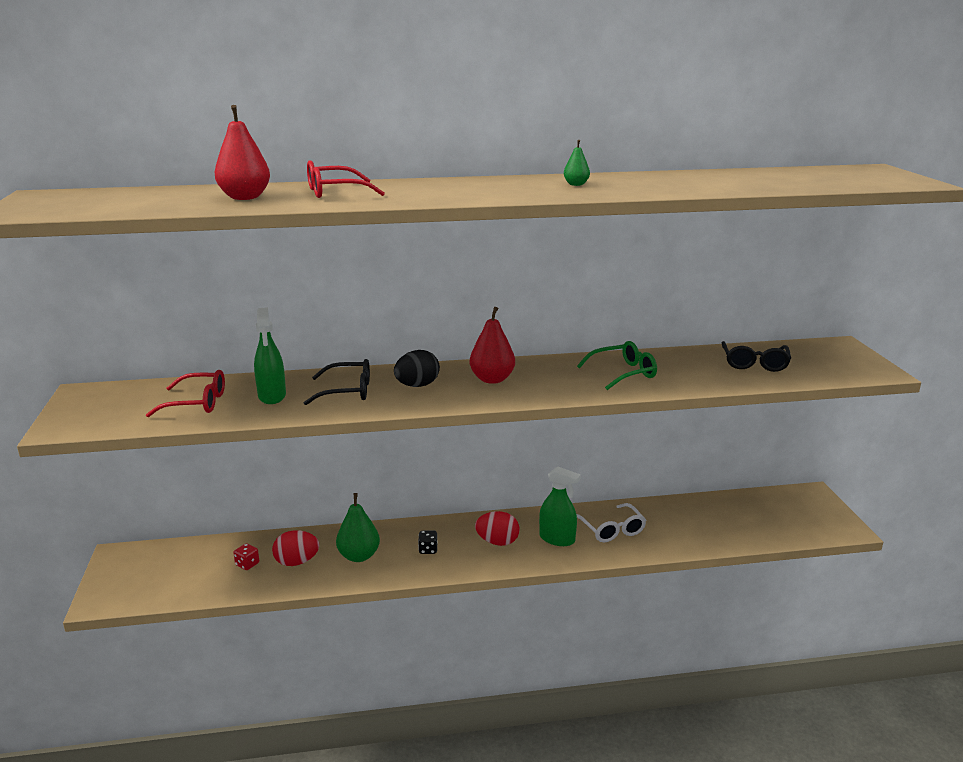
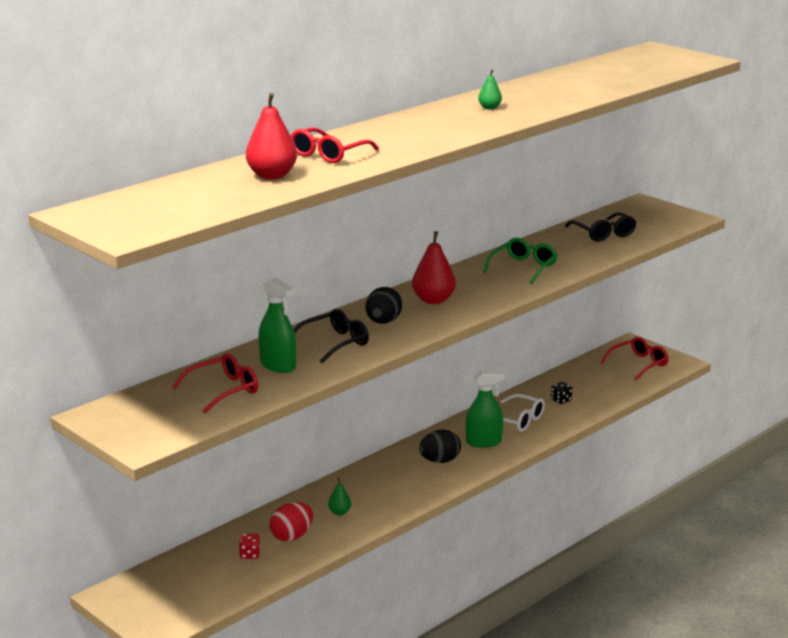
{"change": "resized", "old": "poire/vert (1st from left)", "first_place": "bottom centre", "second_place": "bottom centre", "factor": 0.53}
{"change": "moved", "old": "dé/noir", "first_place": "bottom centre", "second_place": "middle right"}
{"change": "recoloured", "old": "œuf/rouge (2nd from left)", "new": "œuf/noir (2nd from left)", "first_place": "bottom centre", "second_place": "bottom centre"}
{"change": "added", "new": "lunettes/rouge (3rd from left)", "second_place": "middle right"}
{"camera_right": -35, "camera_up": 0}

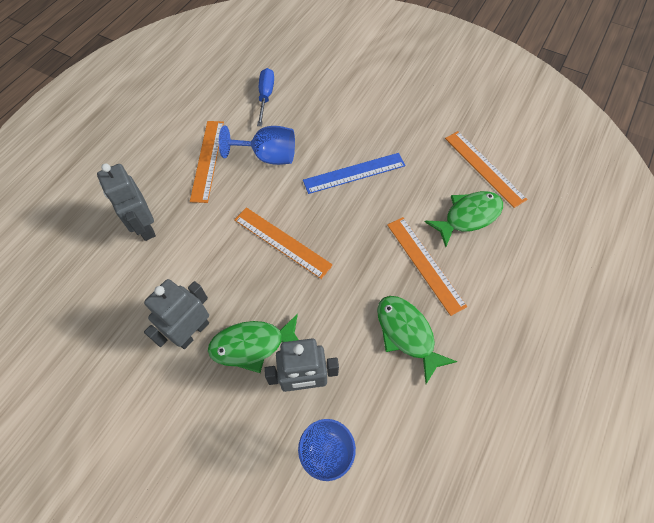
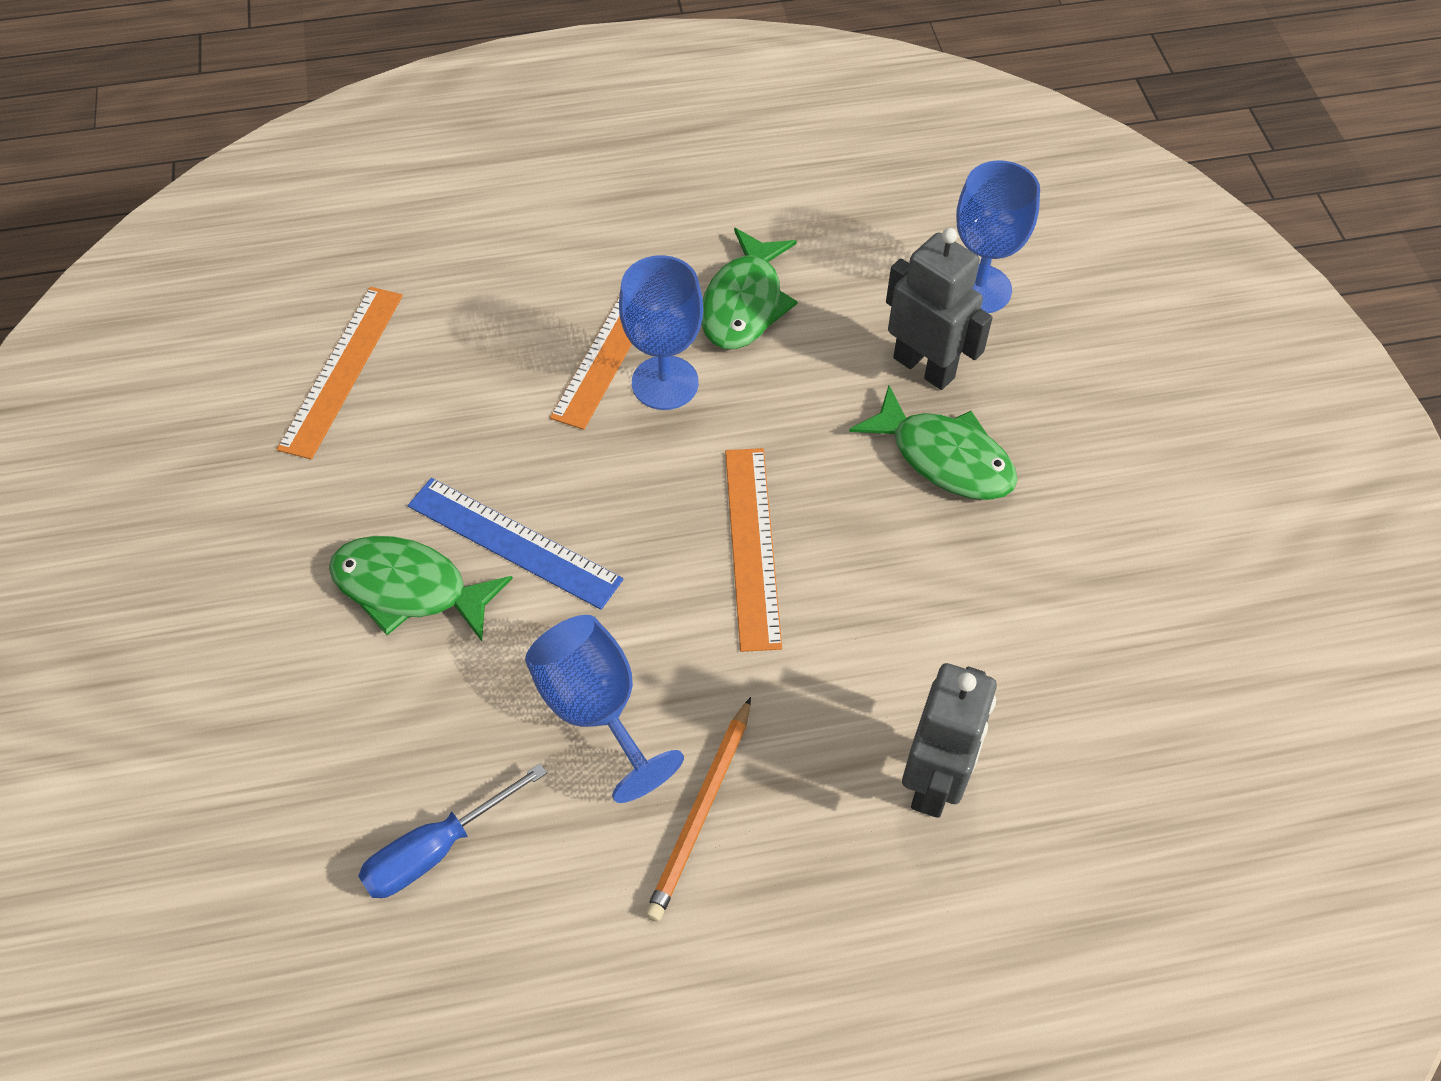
{"change": "removed", "old": "robot/gris (2nd from left)", "first_place": "middle left"}
{"change": "replaced", "old": "règle/orange (1st from left)", "new": "crayon/orange", "first_place": "top left", "second_place": "bottom centre"}
{"change": "moved", "old": "poisson/vert (3rd from left in the first image)", "new": "poisson/vert (1st from left)", "first_place": "middle right", "second_place": "middle left"}
{"change": "added", "new": "verre à pied/bleu (2nd from left)", "second_place": "top centre"}
{"camera_right": -130, "camera_up": -5}

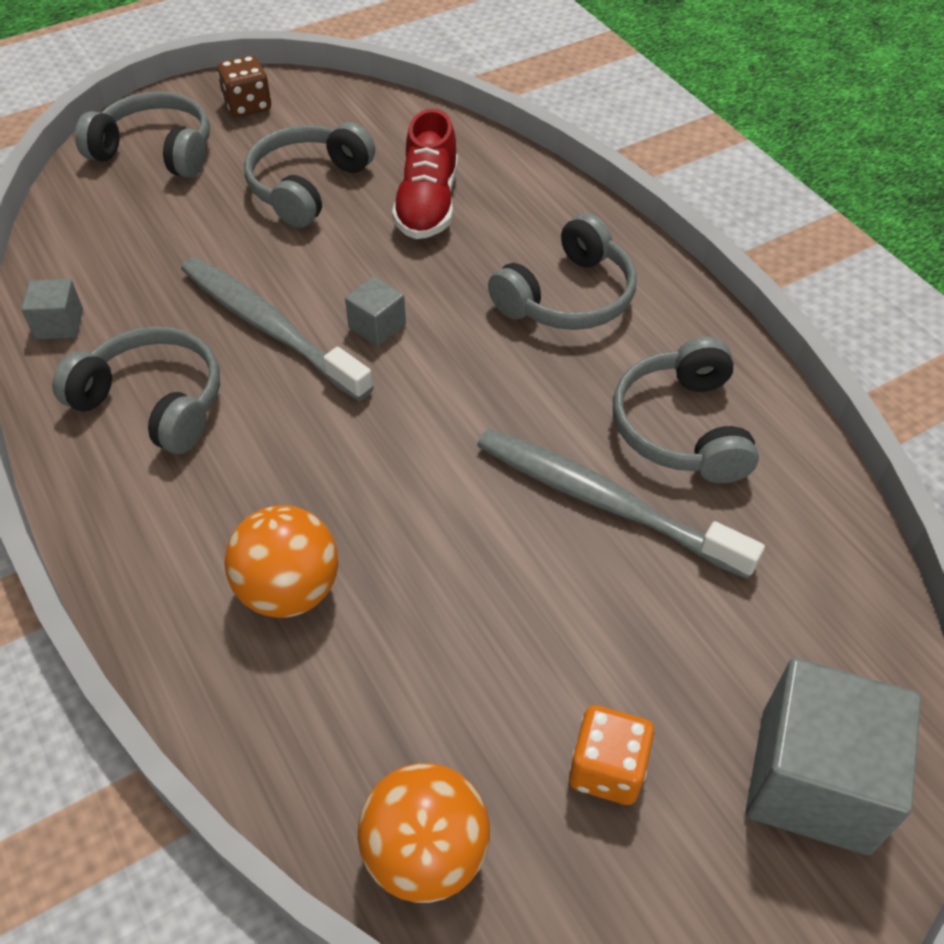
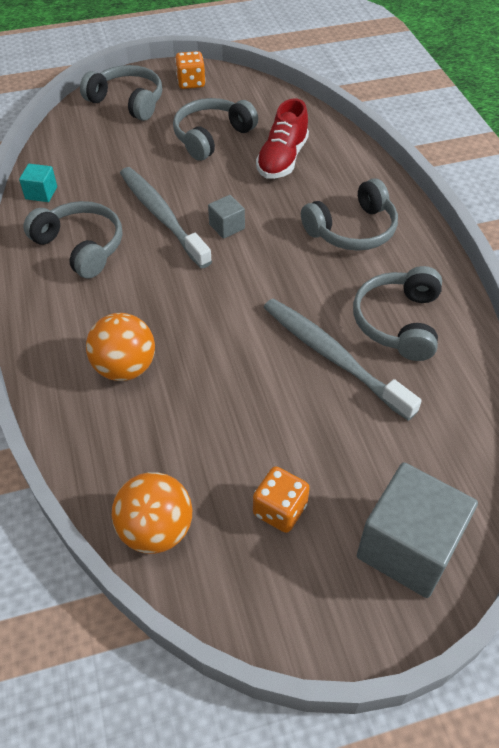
{"change": "recoloured", "old": "cube/gris (1st from left)", "new": "cube/turquoise", "first_place": "top left", "second_place": "top left"}
{"change": "recoloured", "old": "dé/marron", "new": "dé/orange (1st from left)", "first_place": "top left", "second_place": "top centre"}
{"camera_right": 15, "camera_up": 0}

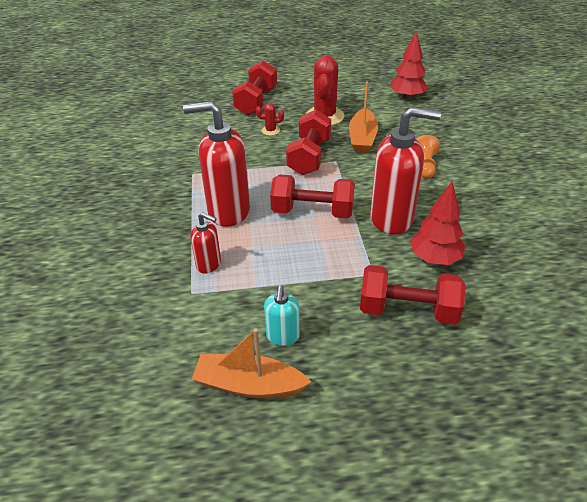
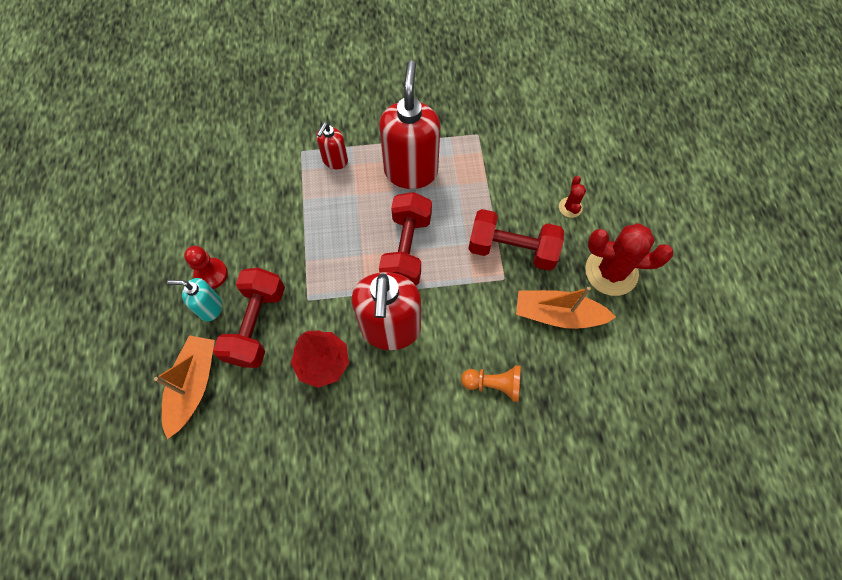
{"change": "moved", "old": "bateau/orange (1st from left)", "first_place": "bottom centre", "second_place": "bottom left"}
{"change": "removed", "old": "haltère/rouge (1st from left)", "first_place": "top centre"}
{"change": "moved", "old": "distributeur de savon/turquoise", "first_place": "centre", "second_place": "middle left"}
{"change": "removed", "old": "arbre/rouge (1st from left)", "first_place": "top right"}
{"change": "added", "new": "pion/rouge", "second_place": "middle left"}
{"camera_right": 90, "camera_up": 25}

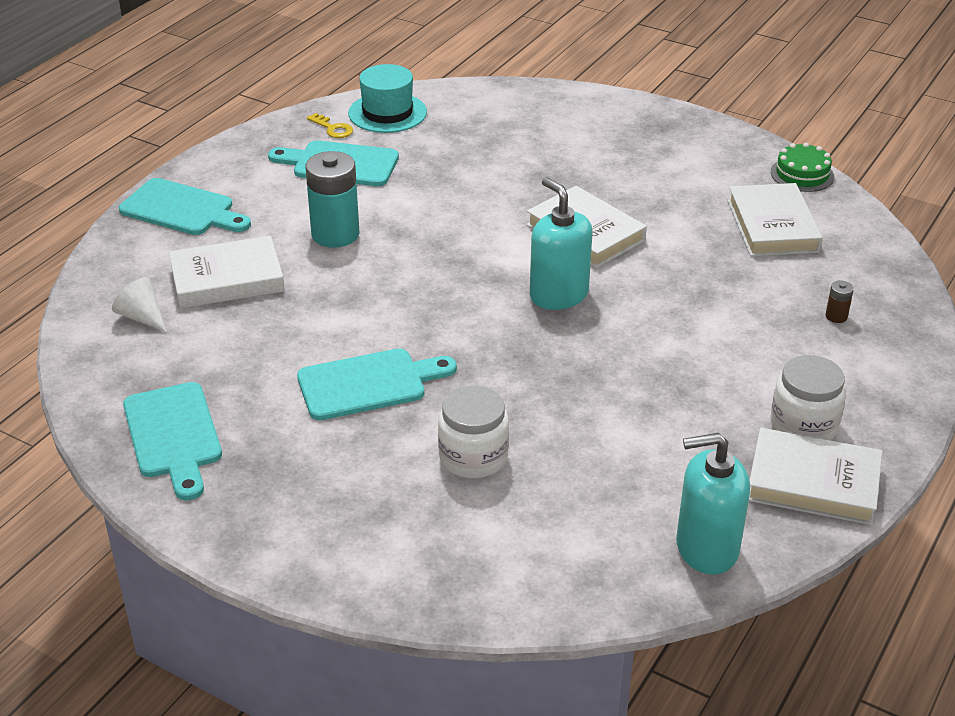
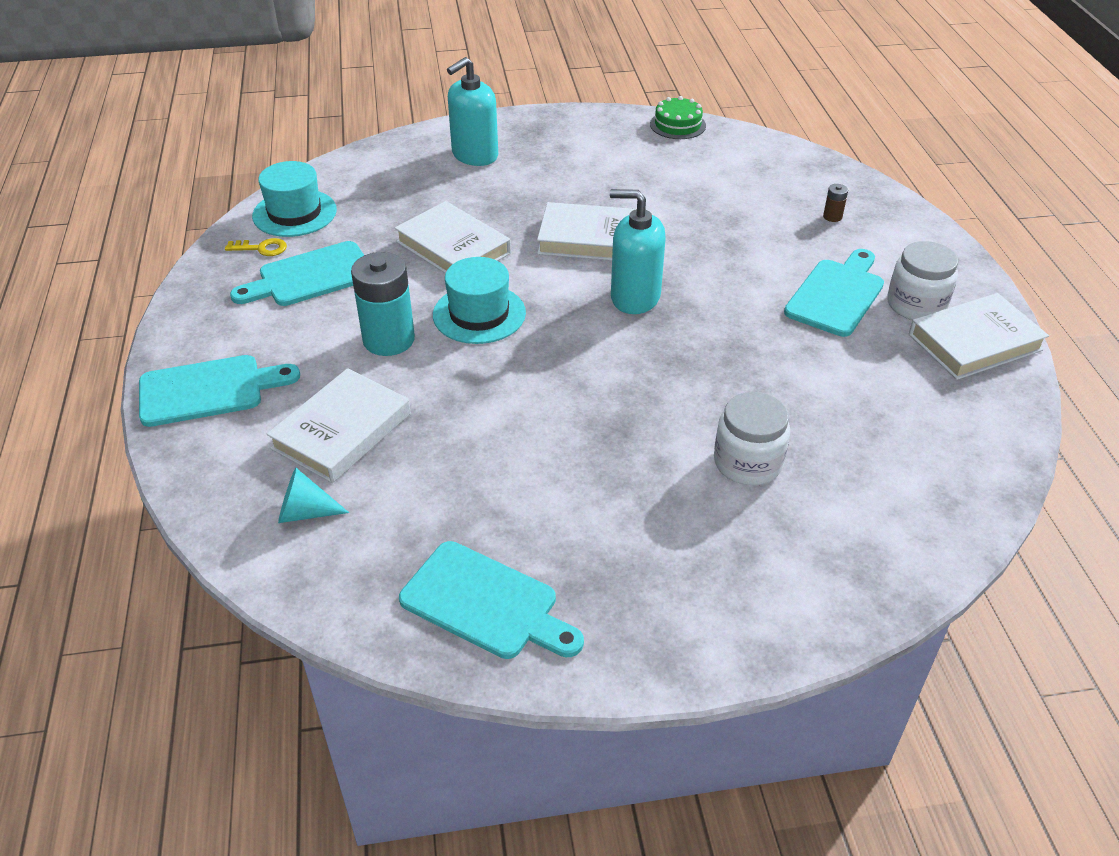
{"change": "recoloured", "old": "cône/blanc", "new": "cône/turquoise", "first_place": "middle left", "second_place": "middle left"}
{"change": "moved", "old": "planche à découper/turquoise (4th from left)", "first_place": "centre", "second_place": "middle right"}
{"change": "moved", "old": "distributeur de savon/turquoise (2nd from left in the first image)", "new": "distributeur de savon/turquoise (1st from left)", "first_place": "bottom right", "second_place": "top centre"}
{"change": "moved", "old": "livre/blanc (3rd from left in the first image)", "new": "livre/blanc (2nd from left)", "first_place": "top right", "second_place": "top centre"}
{"change": "added", "new": "chapeau/turquoise (2nd from left)", "second_place": "centre"}
{"camera_right": -40, "camera_up": 5}

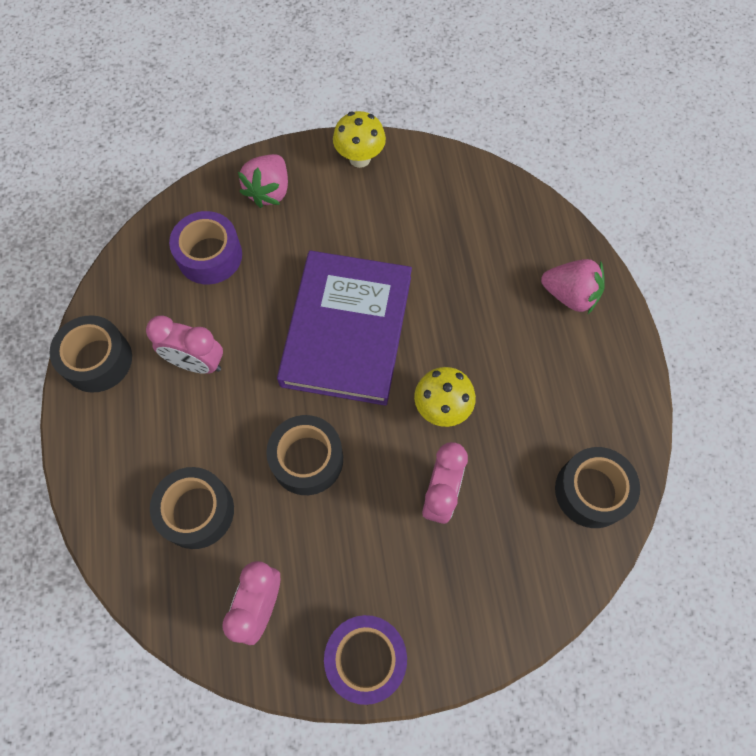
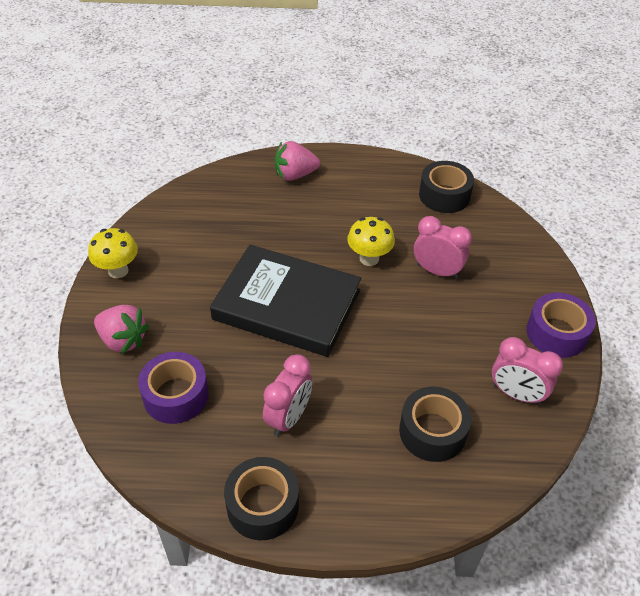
{"change": "removed", "old": "ruban adhésif/noir (3rd from left)", "first_place": "centre"}
{"change": "recoloured", "old": "livre/violet", "new": "livre/noir", "first_place": "centre", "second_place": "centre"}
{"change": "turned", "old": "fraise/rose (2nd from left)", "first_place": "middle right", "second_place": "top centre", "degrees": -135}
{"camera_right": -80, "camera_up": -20}

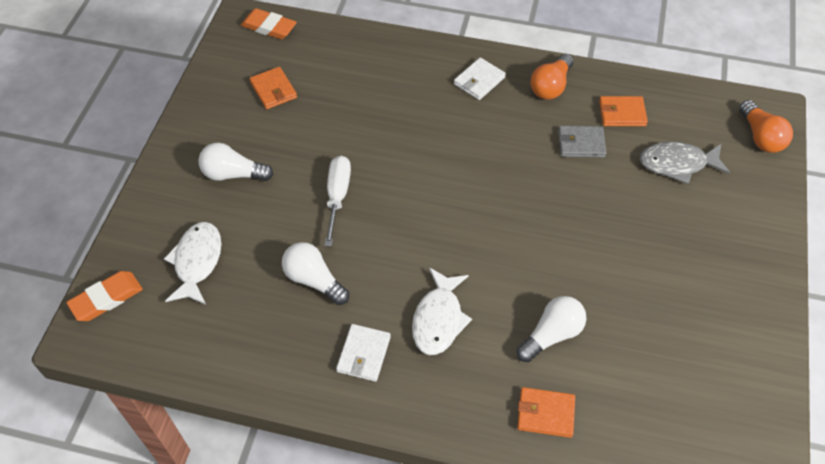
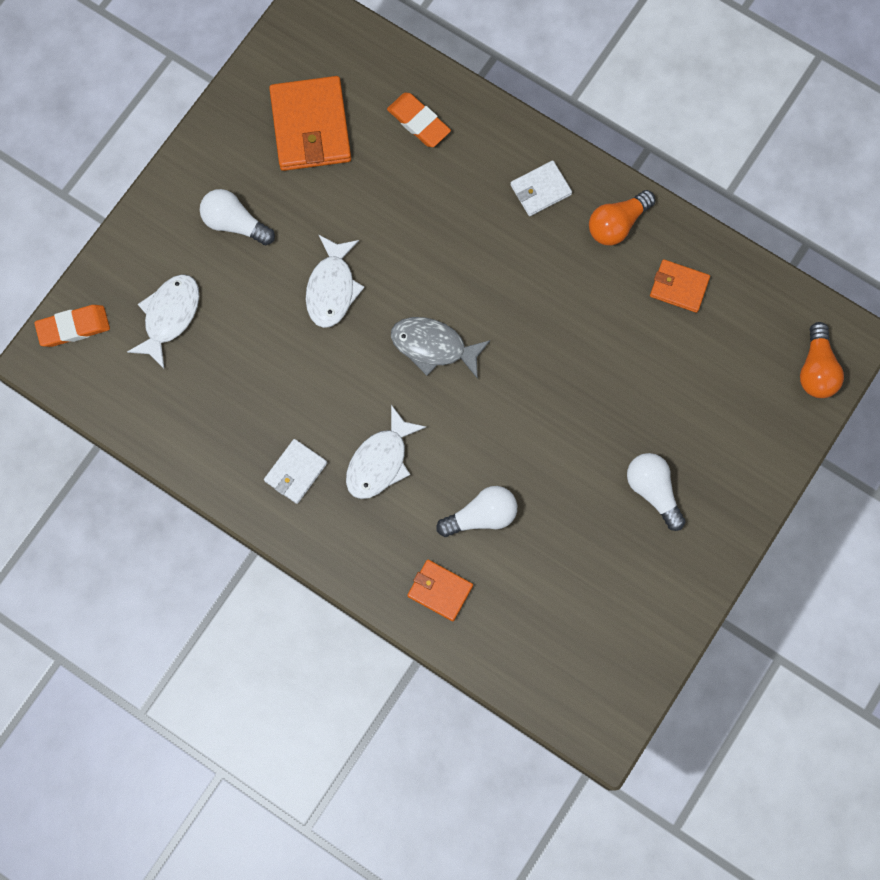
{"change": "moved", "old": "gomme/orange (2nd from left)", "first_place": "top left", "second_place": "top centre"}
{"change": "resized", "old": "portefeuille/orange (1st from left)", "first_place": "top left", "second_place": "top centre", "factor": 1.82}
{"change": "moved", "old": "ampoule/blanc (2nd from left in the first image)", "new": "ampoule/blanc (3rd from left)", "first_place": "centre", "second_place": "middle right"}
{"change": "replaced", "old": "tournevis/blanc", "new": "poisson/blanc (2nd from left)", "first_place": "centre", "second_place": "top centre"}
{"change": "removed", "old": "portefeuille/gris", "first_place": "top right"}
{"change": "moved", "old": "poisson/gris", "first_place": "middle right", "second_place": "centre"}
{"camera_right": 20, "camera_up": 20}

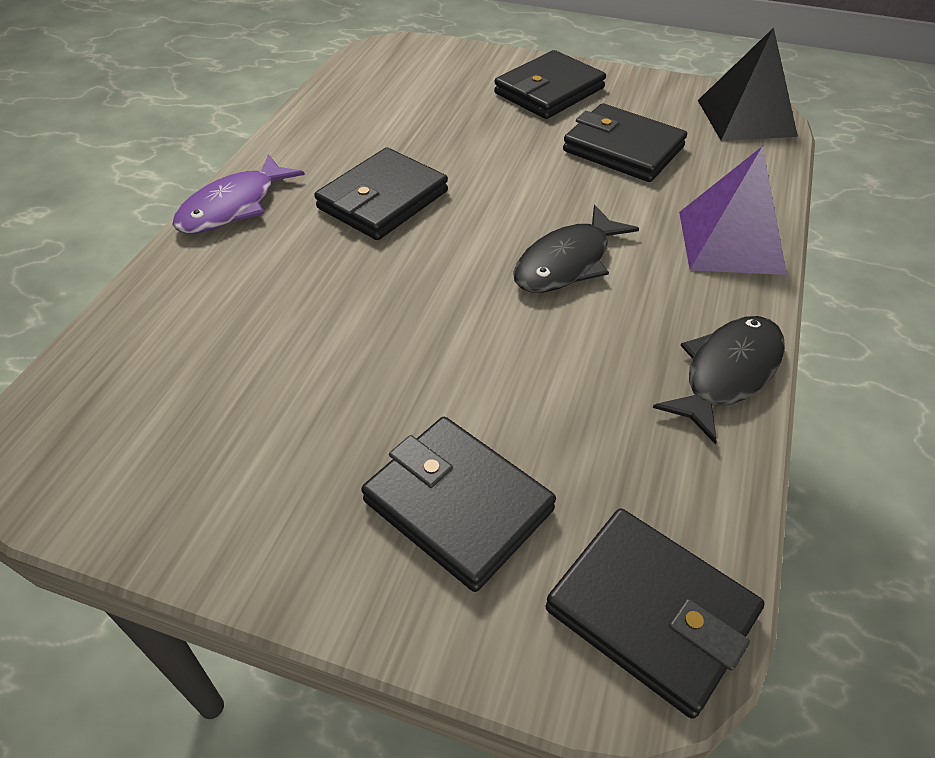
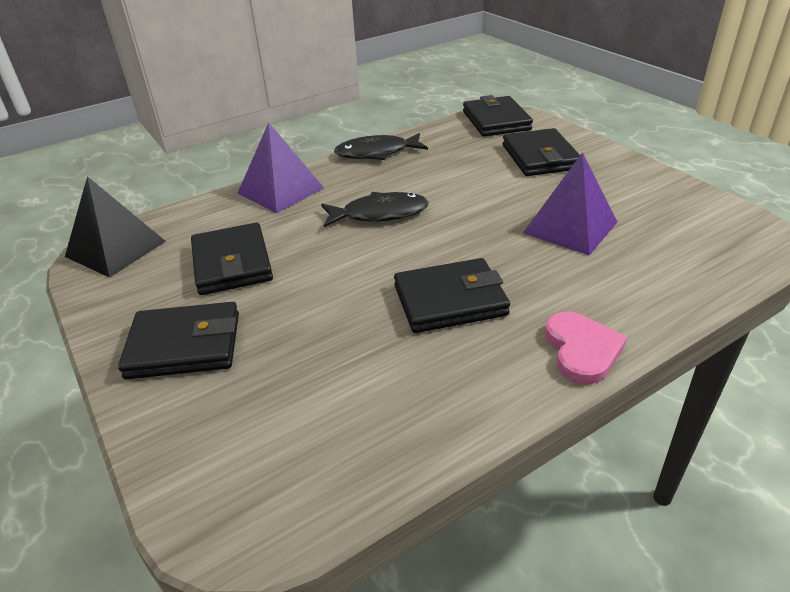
{"change": "replaced", "old": "poisson/violet", "new": "cœur/rose", "first_place": "top left", "second_place": "middle right"}
{"change": "added", "new": "pyramide/violet (2nd from left)", "second_place": "middle right"}
{"camera_right": -140, "camera_up": -10}

